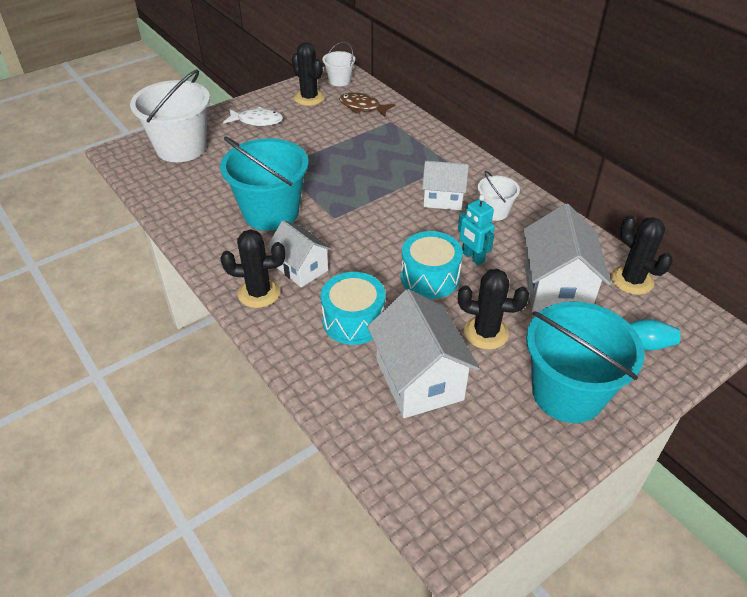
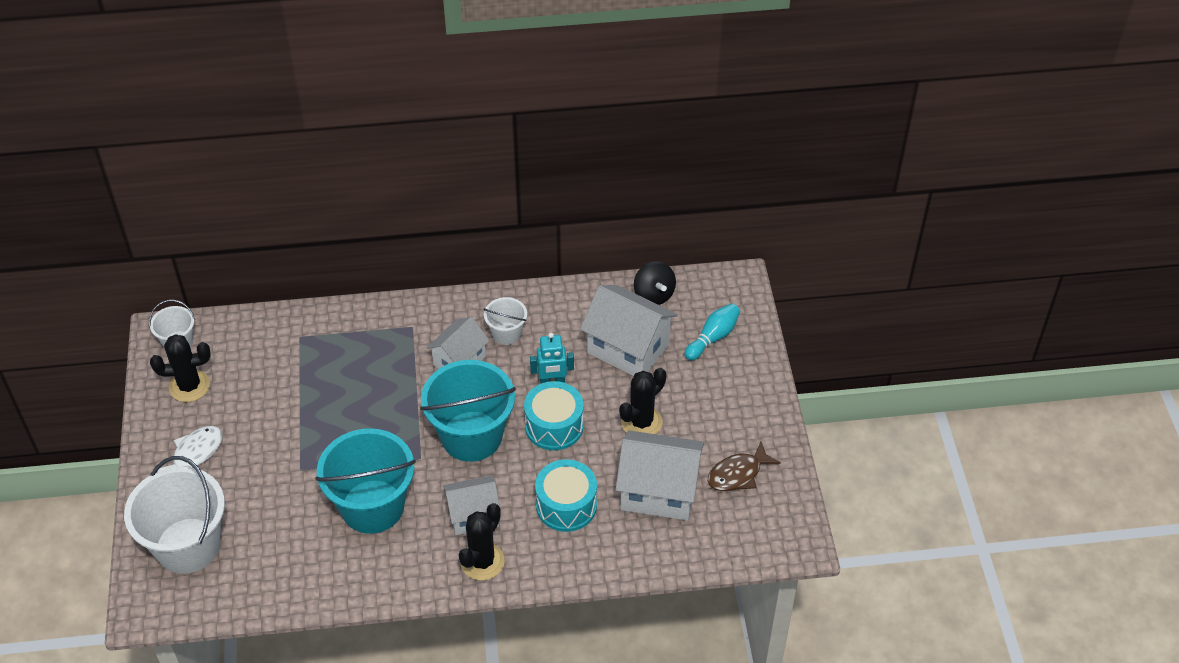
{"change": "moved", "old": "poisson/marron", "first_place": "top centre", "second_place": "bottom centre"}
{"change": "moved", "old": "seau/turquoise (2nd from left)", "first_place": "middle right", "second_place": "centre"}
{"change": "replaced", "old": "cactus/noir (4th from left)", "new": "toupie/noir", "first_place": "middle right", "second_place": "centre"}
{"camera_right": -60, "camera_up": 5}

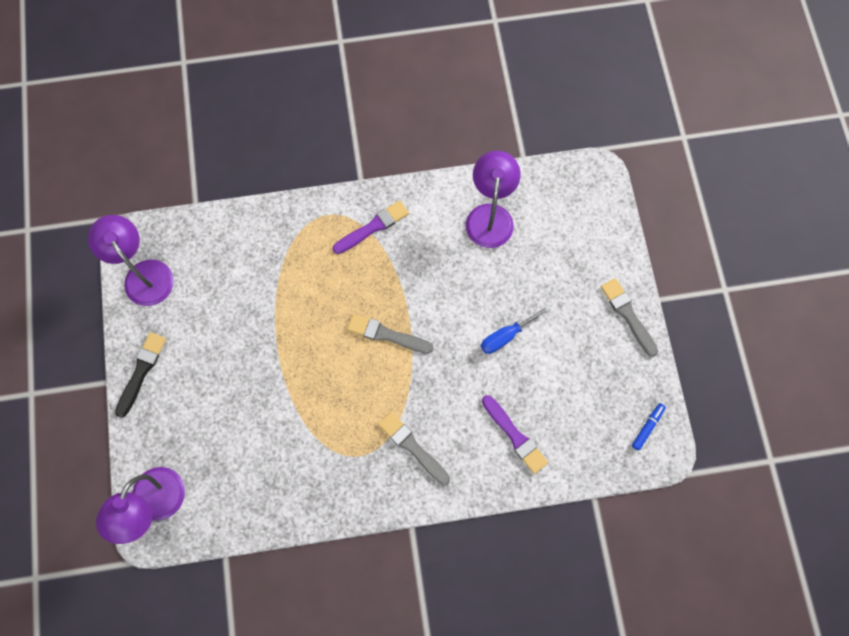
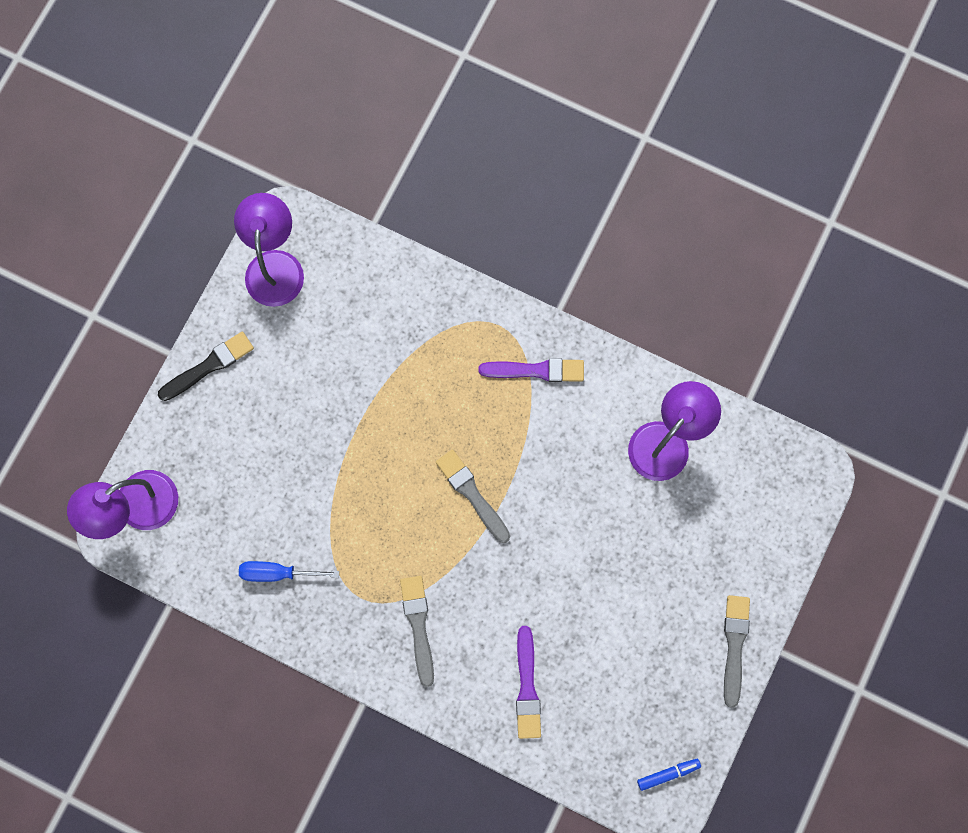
{"change": "moved", "old": "tournevis/bleu", "first_place": "centre", "second_place": "bottom left"}
{"camera_right": 35, "camera_up": 5}

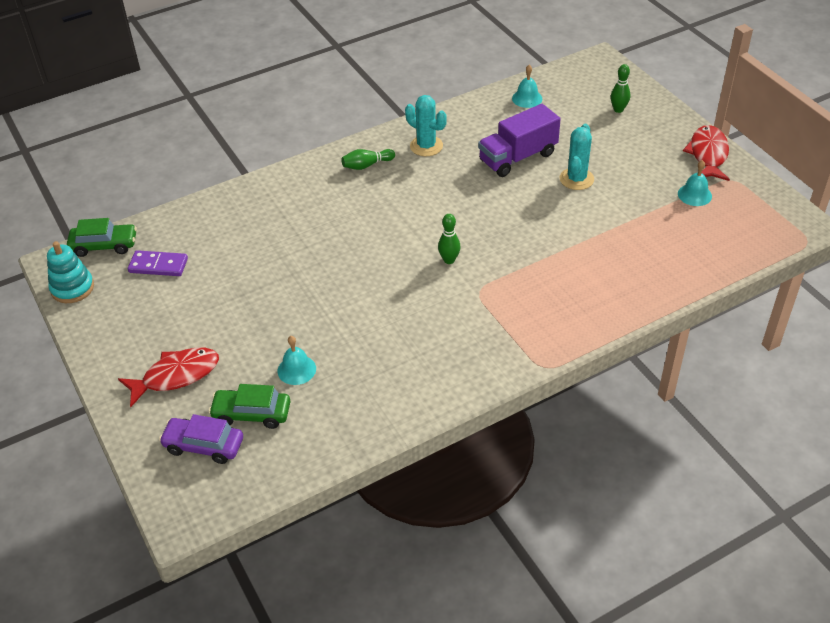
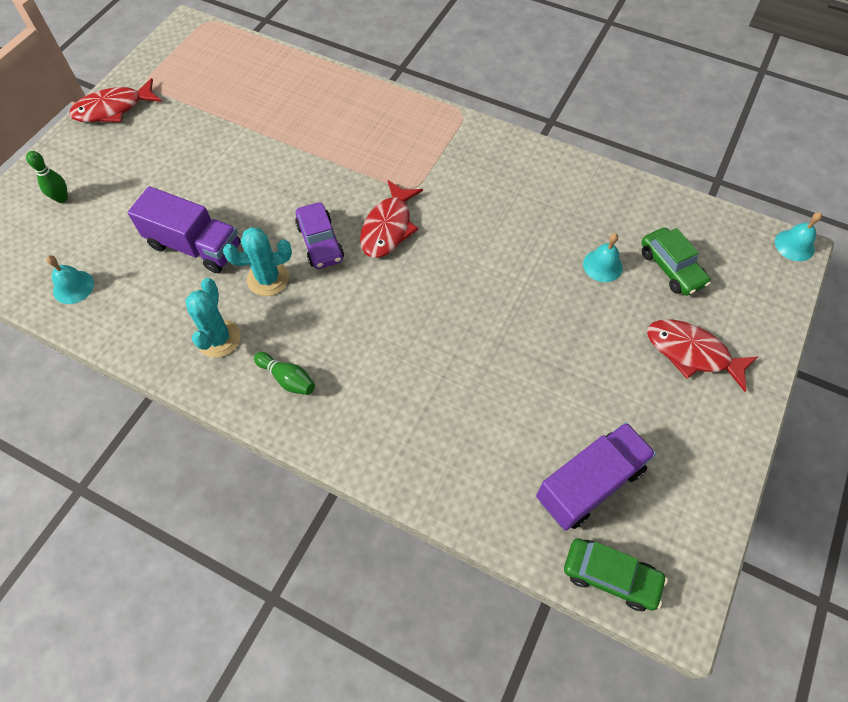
{"change": "removed", "old": "jouet à empiler/turquoise", "first_place": "middle left"}
{"change": "turned", "old": "voiture/vert (1st from left)", "first_place": "middle left", "second_place": "bottom right", "degrees": 150}
{"change": "replaced", "old": "domino/violet", "new": "camion/violet (2nd from left)", "first_place": "middle left", "second_place": "bottom right"}
{"change": "moved", "old": "voiture/violet", "first_place": "bottom left", "second_place": "centre"}
{"change": "replaced", "old": "quille/vert (2nd from left)", "new": "poisson/rouge (2nd from left)", "first_place": "centre", "second_place": "top centre"}
{"change": "moved", "old": "cactus/turquoise (2nd from left)", "first_place": "top right", "second_place": "middle left"}
{"change": "moved", "old": "cloche/turquoise (3rd from left)", "first_place": "top right", "second_place": "middle right"}
{"camera_right": -125, "camera_up": 15}

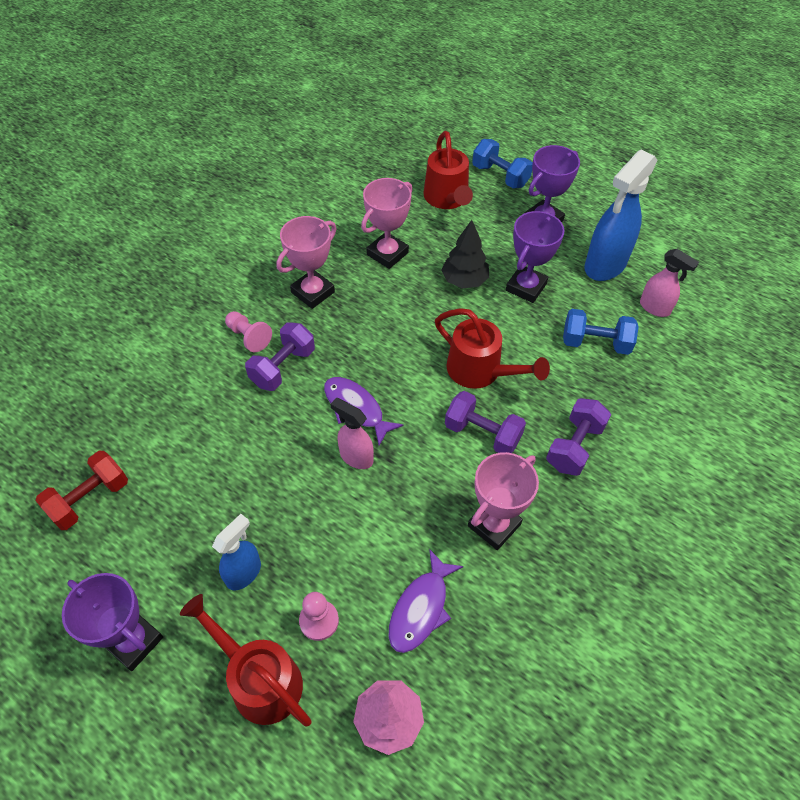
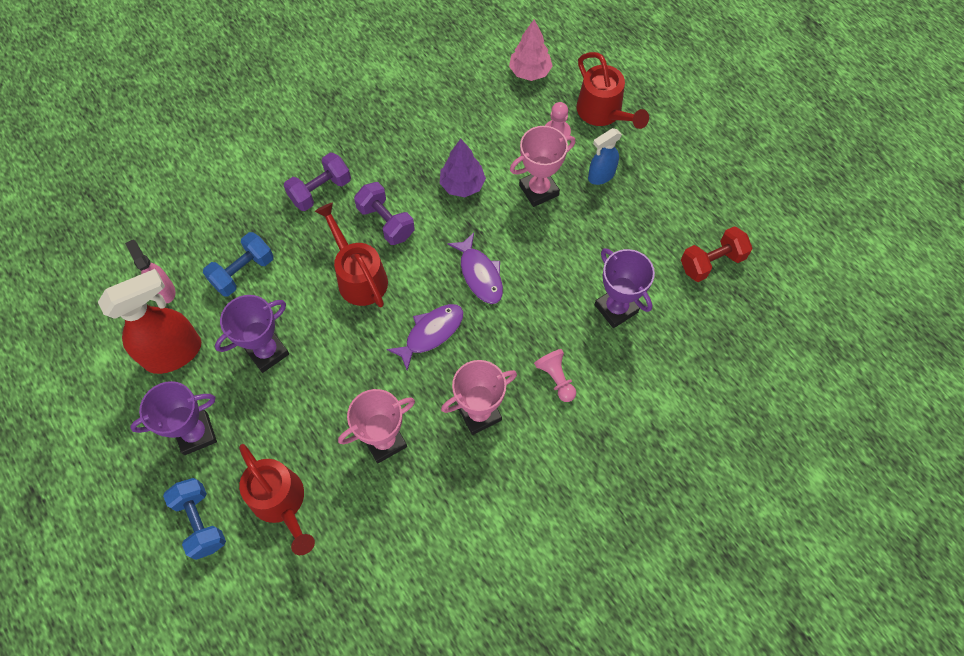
{"change": "moved", "old": "trophée/violet (1st from left in the first image)", "new": "trophée/violet (3rd from left)", "first_place": "bottom left", "second_place": "centre"}
{"change": "removed", "old": "haltère/violet (1st from left)", "first_place": "centre"}
{"change": "removed", "old": "vaporisateur/rose (1st from left)", "first_place": "centre"}
{"change": "moved", "old": "poisson/violet (2nd from left in the first image)", "new": "poisson/violet (1st from left)", "first_place": "bottom centre", "second_place": "centre"}
{"change": "turned", "old": "arrosoir/rouge (2nd from left in the first image)", "first_place": "top centre", "second_place": "bottom left", "degrees": 135}
{"change": "removed", "old": "arbre/noir", "first_place": "top centre"}
{"change": "moved", "old": "trophée/rose (3rd from left)", "first_place": "centre", "second_place": "top centre"}
{"change": "turned", "old": "haltère/bleu (2nd from left)", "first_place": "middle right", "second_place": "middle left", "degrees": -75}
{"change": "recoloured", "old": "vaporisateur/bleu (2nd from left)", "new": "vaporisateur/rouge", "first_place": "top right", "second_place": "middle left"}
{"change": "added", "new": "arbre/violet", "second_place": "top centre"}
{"camera_right": -160, "camera_up": 10}

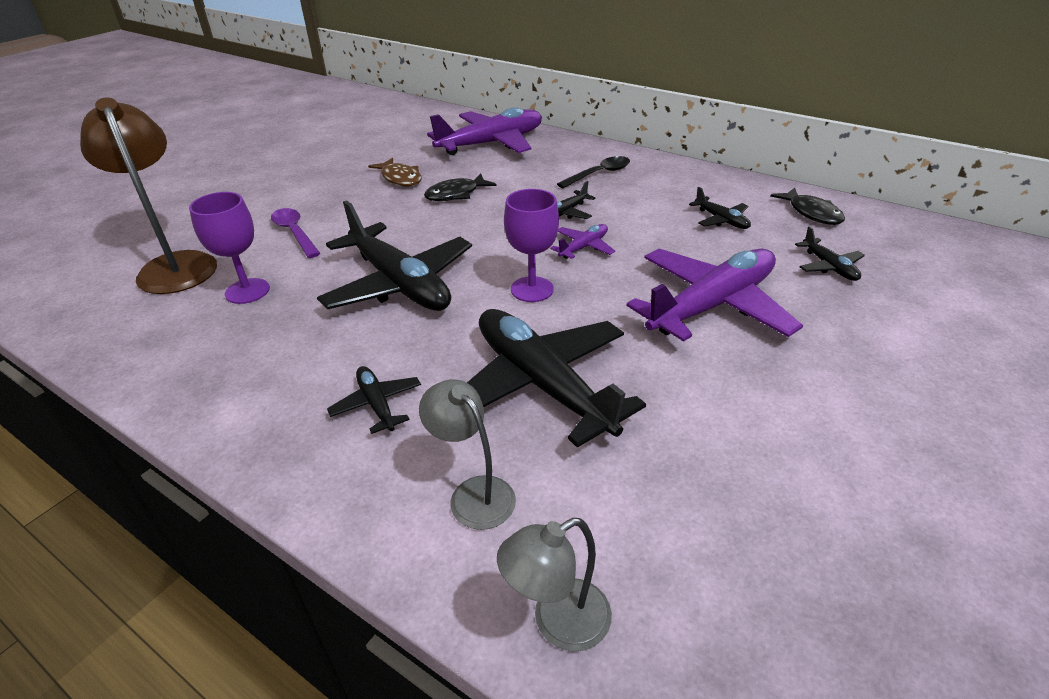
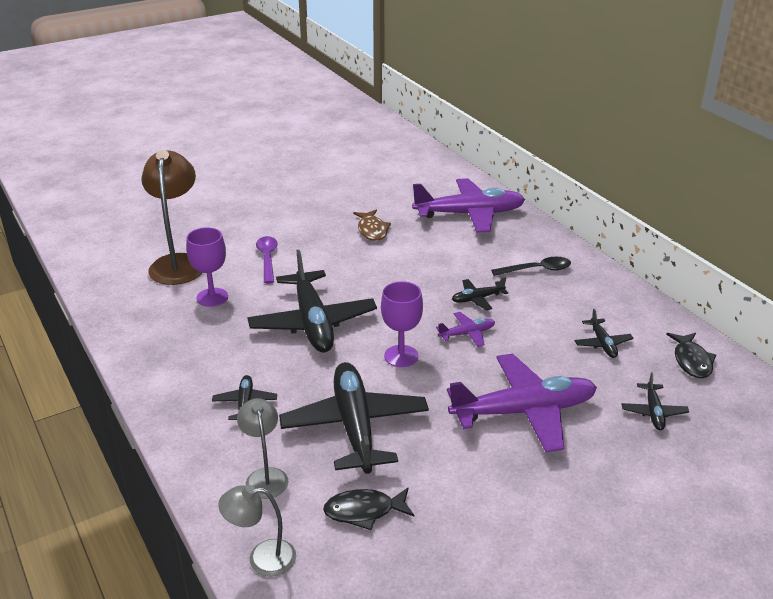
{"change": "moved", "old": "poisson/noir (1st from left)", "first_place": "top centre", "second_place": "bottom centre"}
{"camera_right": 25, "camera_up": -5}

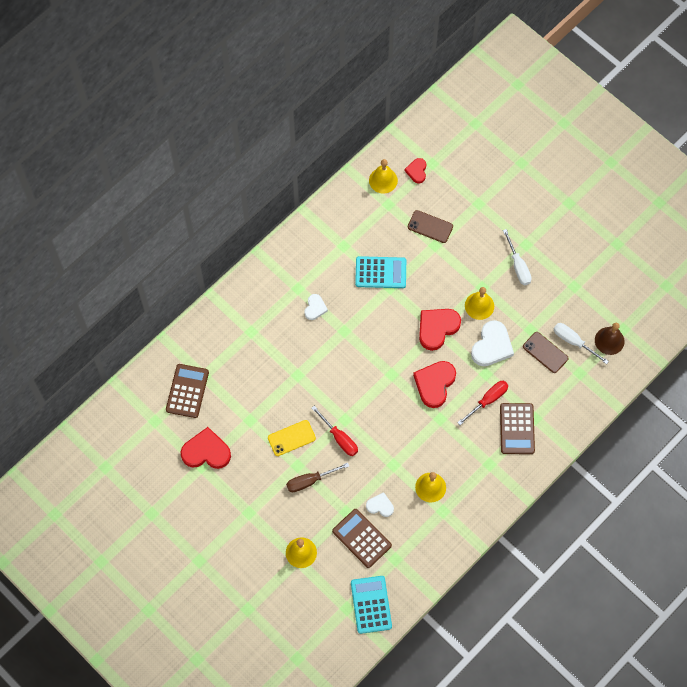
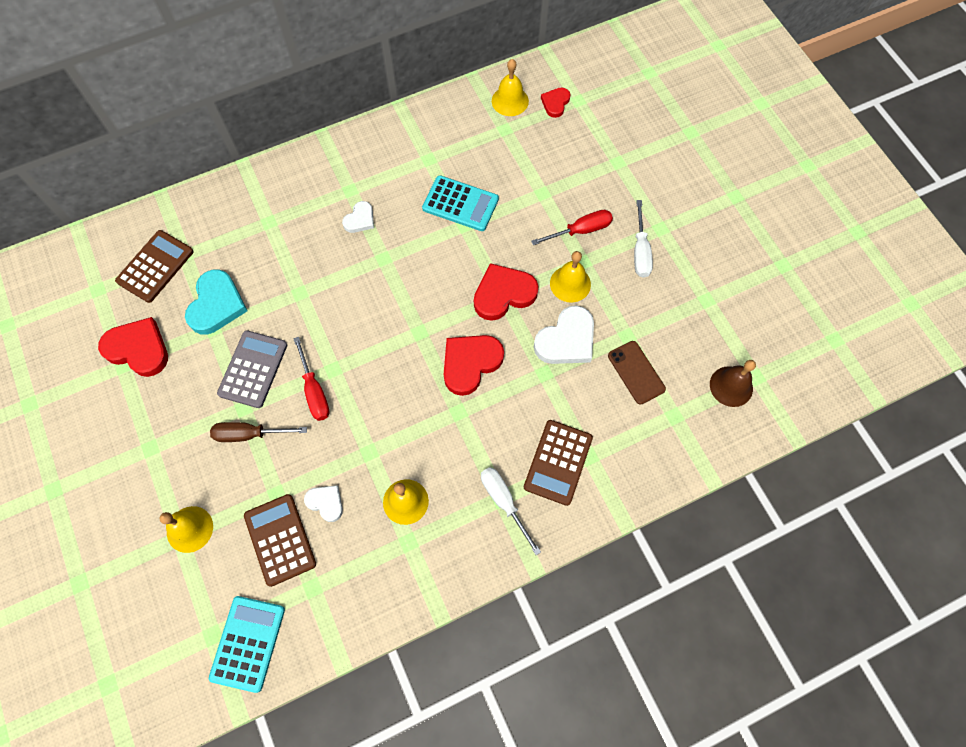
{"change": "replaced", "old": "téléphone/jaune", "new": "calculatrice/gris", "first_place": "centre", "second_place": "middle left"}
{"change": "removed", "old": "téléphone/marron (1st from left)", "first_place": "top centre"}
{"change": "moved", "old": "tournevis/rouge (2nd from left)", "first_place": "middle right", "second_place": "top centre"}
{"change": "moved", "old": "tournevis/blanc (2nd from left in the first image)", "new": "tournevis/blanc (1st from left)", "first_place": "middle right", "second_place": "bottom centre"}
{"change": "added", "new": "cœur/turquoise", "second_place": "middle left"}
{"camera_right": 20, "camera_up": 0}

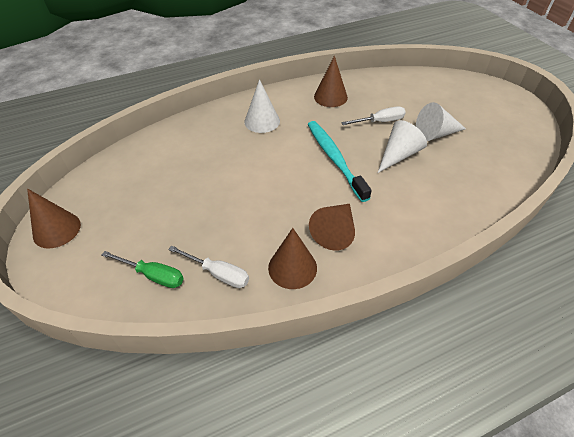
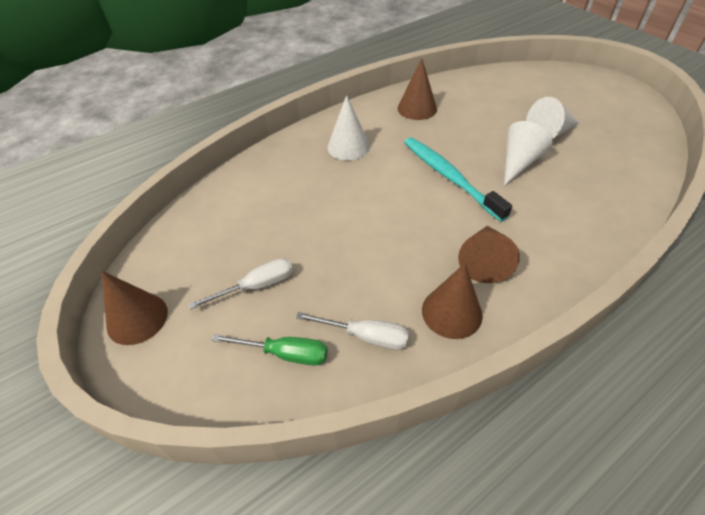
{"change": "moved", "old": "tournevis/blanc (2nd from left in the first image)", "new": "tournevis/blanc (1st from left)", "first_place": "top centre", "second_place": "centre"}
{"camera_right": -10, "camera_up": 0}

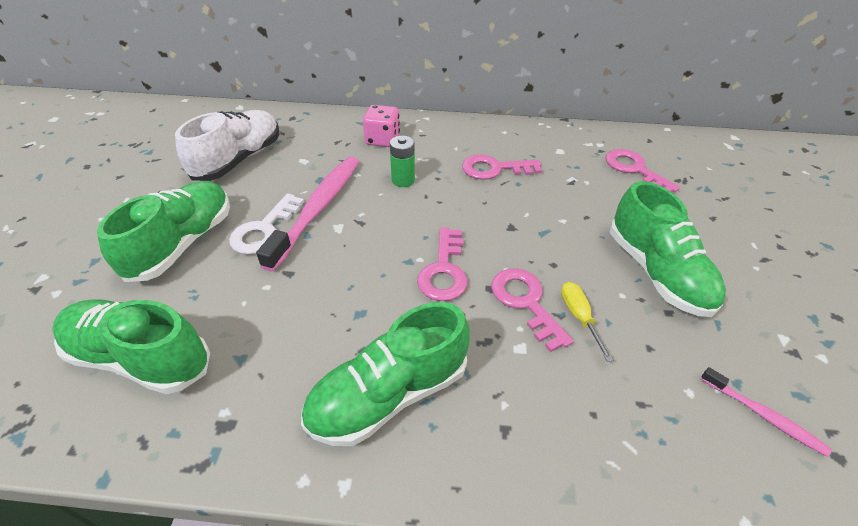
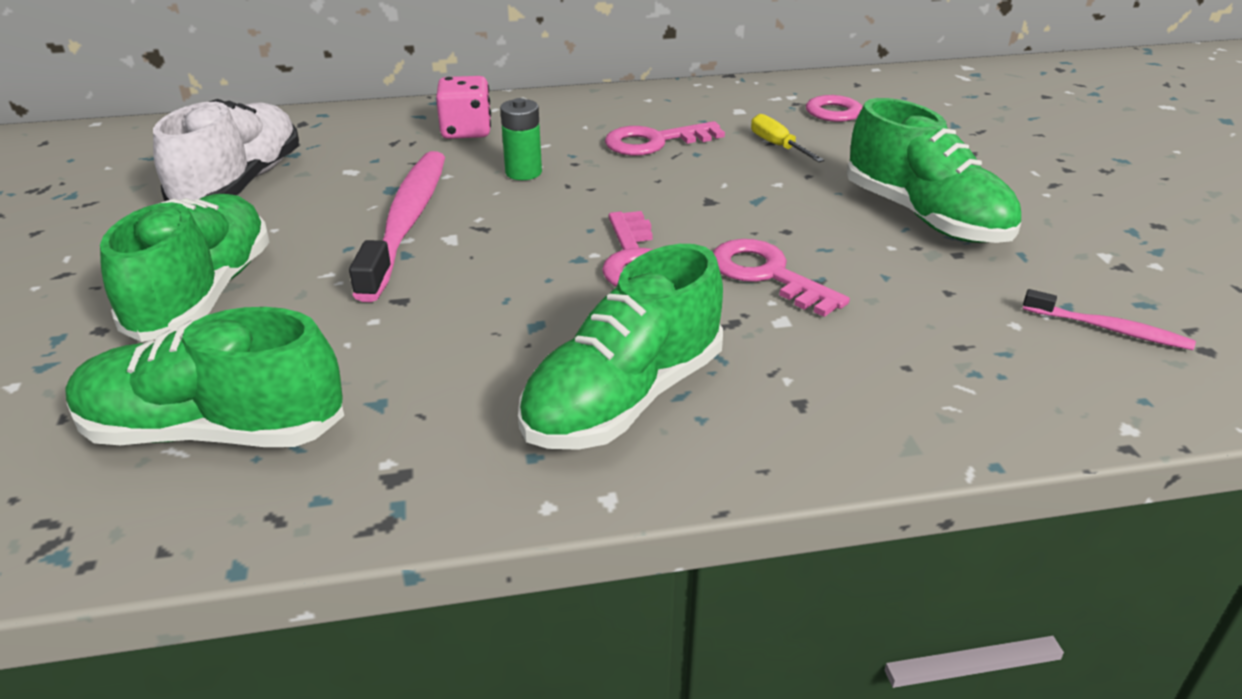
{"change": "removed", "old": "clé/blanc", "first_place": "middle left"}
{"change": "moved", "old": "tournevis/jaune", "first_place": "middle right", "second_place": "top centre"}
{"camera_right": -15, "camera_up": -10}

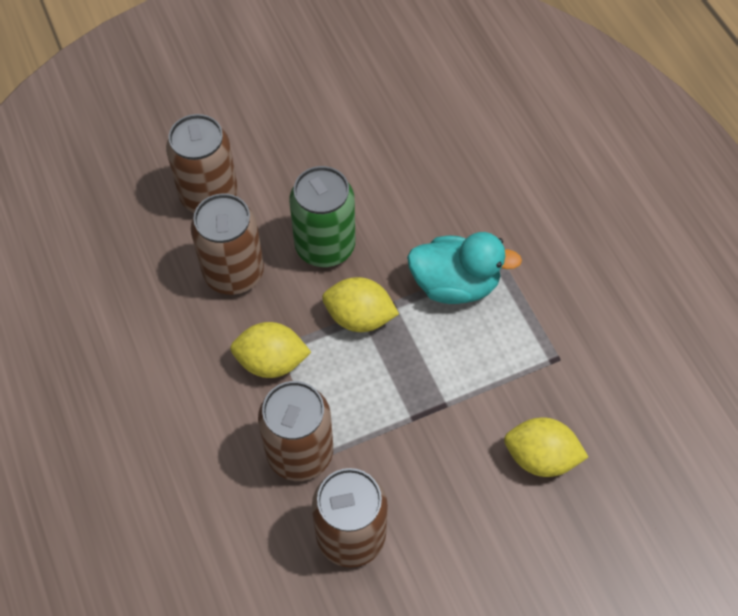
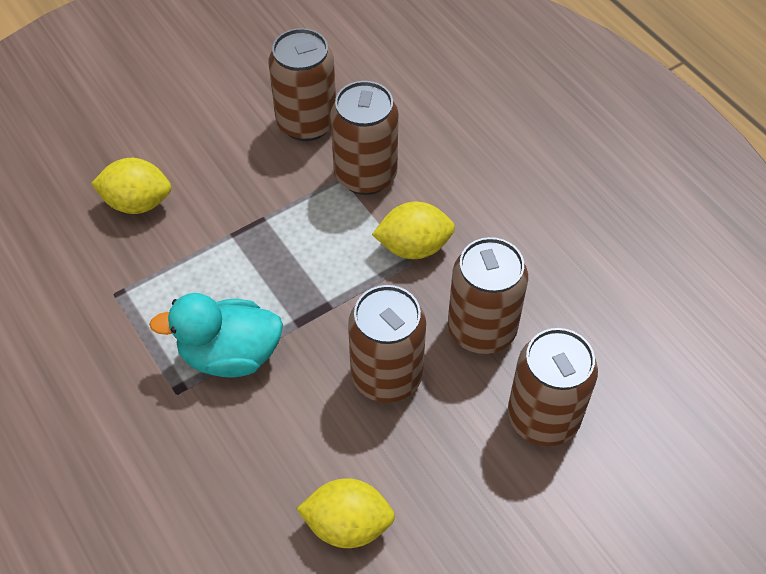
{"change": "recoloured", "old": "canette/vert", "new": "canette/marron (3rd from left)", "first_place": "centre", "second_place": "centre"}
{"change": "moved", "old": "citron/jaune (2nd from left)", "first_place": "centre", "second_place": "bottom centre"}
{"camera_right": 170, "camera_up": -5}

